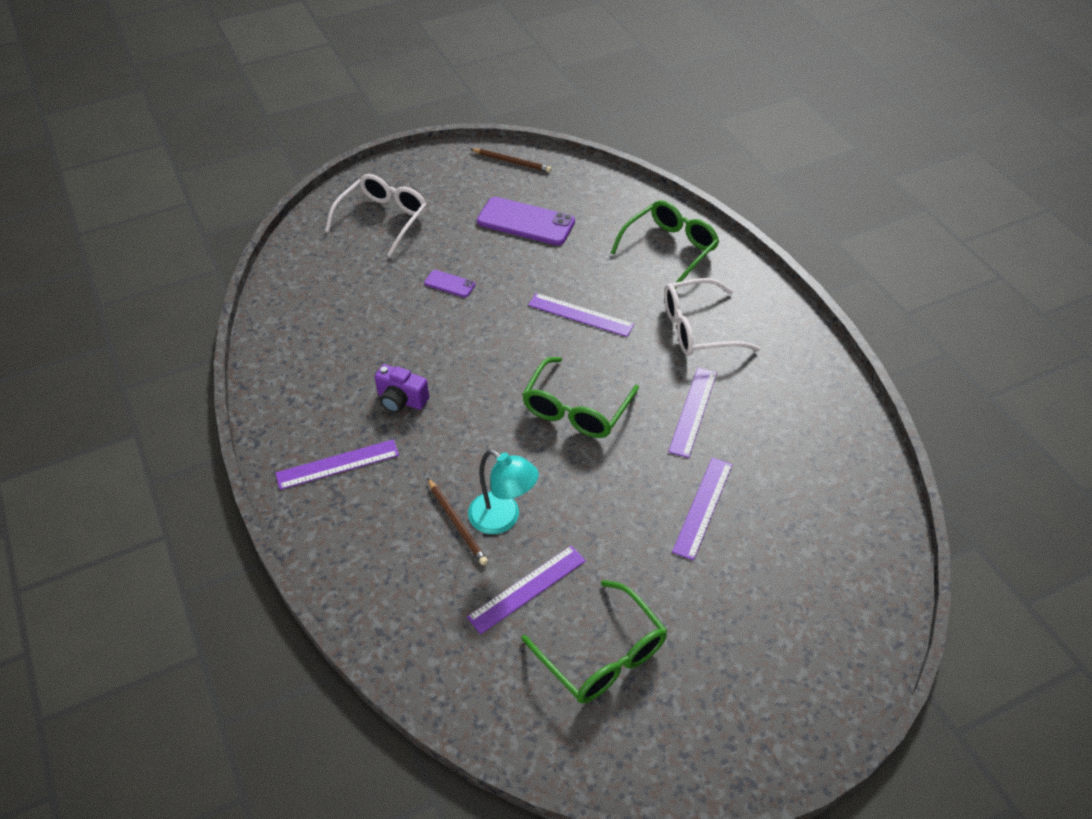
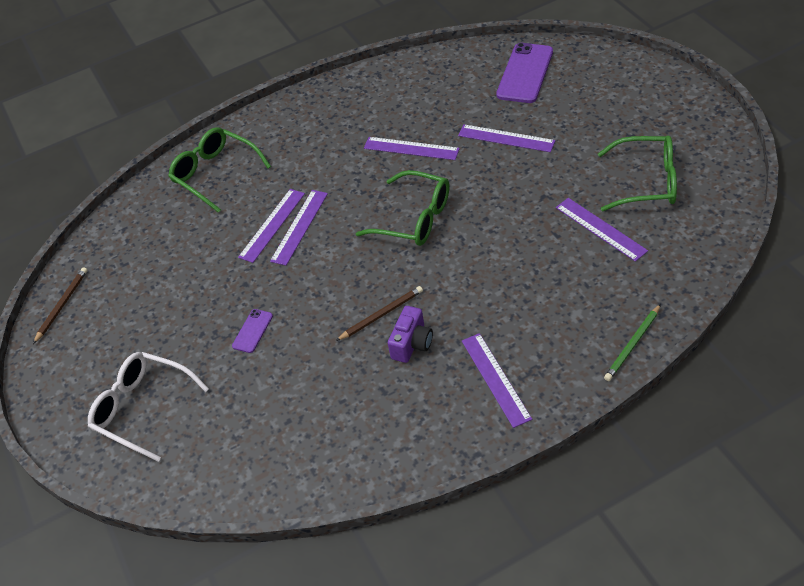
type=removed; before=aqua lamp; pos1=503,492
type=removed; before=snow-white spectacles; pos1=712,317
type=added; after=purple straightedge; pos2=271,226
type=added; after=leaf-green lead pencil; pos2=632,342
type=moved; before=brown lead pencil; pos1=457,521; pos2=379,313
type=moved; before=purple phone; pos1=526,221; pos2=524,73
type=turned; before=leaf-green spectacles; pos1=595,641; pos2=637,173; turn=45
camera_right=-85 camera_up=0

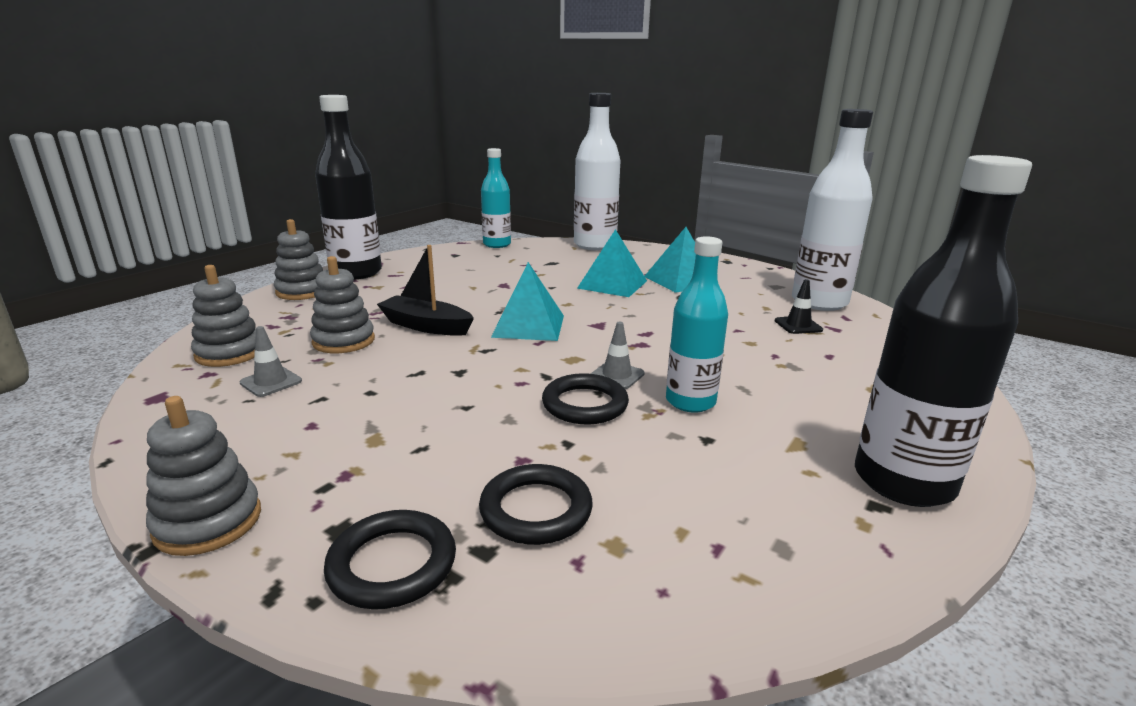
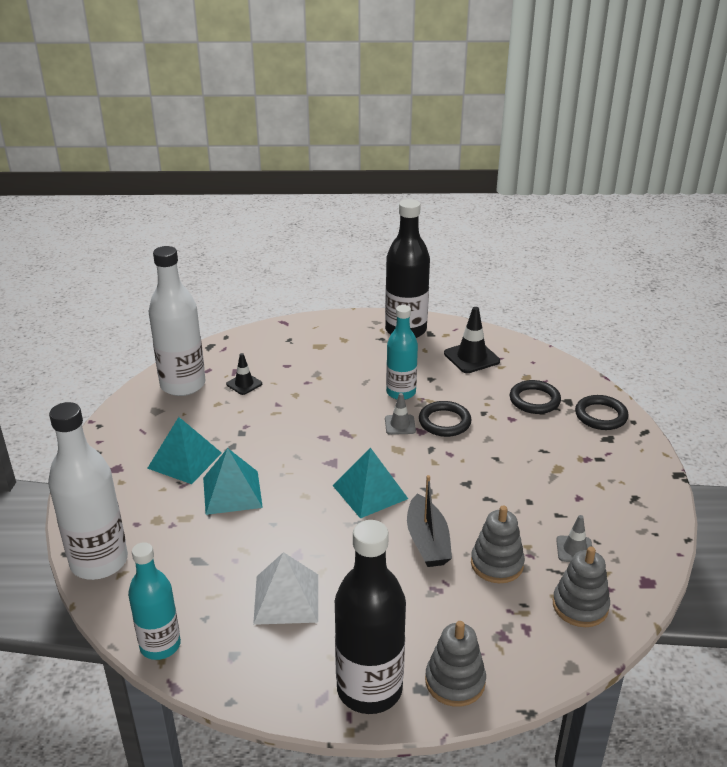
type=removed; before=gray stacking toy; pos1=203,476
type=added; after=snow-white pyramid; pos2=285,588
type=added; after=jet-black safety cone; pos2=472,340
camera_right=-125 camera_up=10

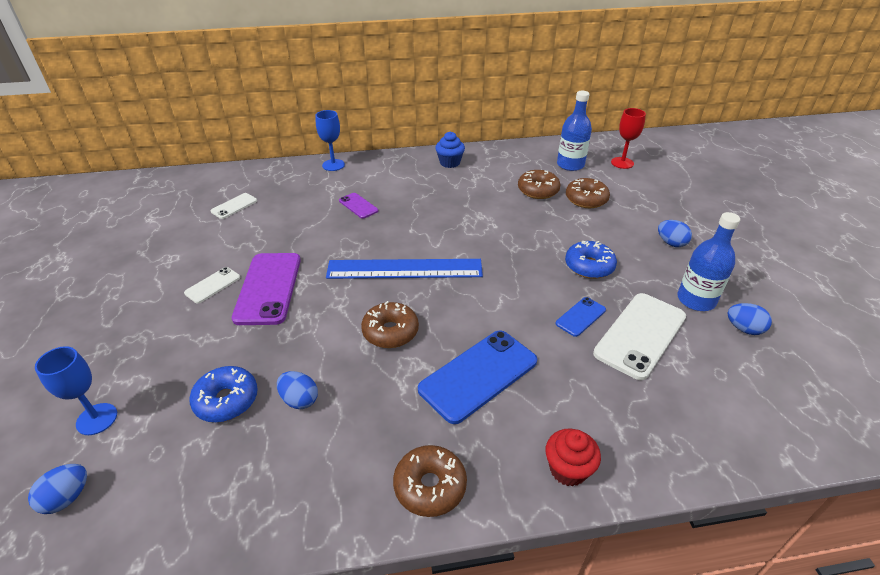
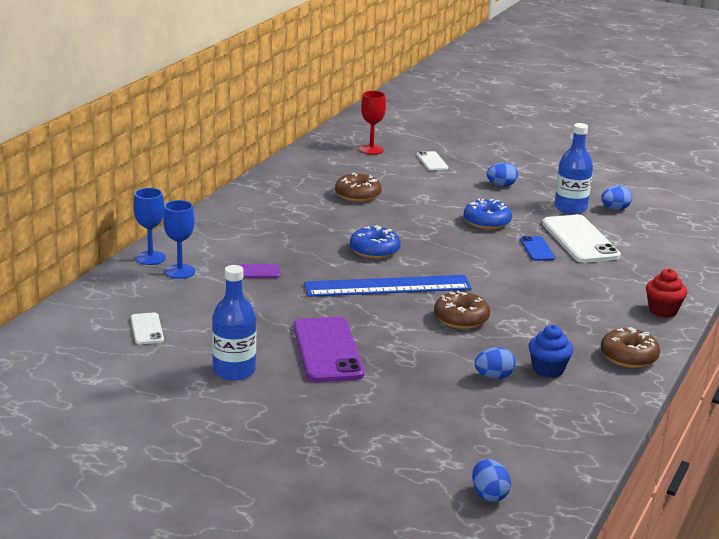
type=removed; before=blue phone; pos1=477,377
type=removed; before=brown doughnut; pos1=588,193
type=moved; before=blue goblet; pos1=76,390; pos2=179,239
type=moved; before=snow-white phone; pos1=212,285; pos2=432,160
type=moved; before=blue doughnut; pos1=223,394; pos2=375,242
type=moved; before=blue cupcake; pos1=450,149; pos2=551,351
type=moved; before=blue bottle; pos1=574,131; pos2=234,323
type=turned; before=purple phone; pos1=266,289; pos2=328,349; turn=45
type=turned; before=blue straightedge; pos1=404,269; pos2=388,286; turn=45
camera_right=-55 camera_up=-15

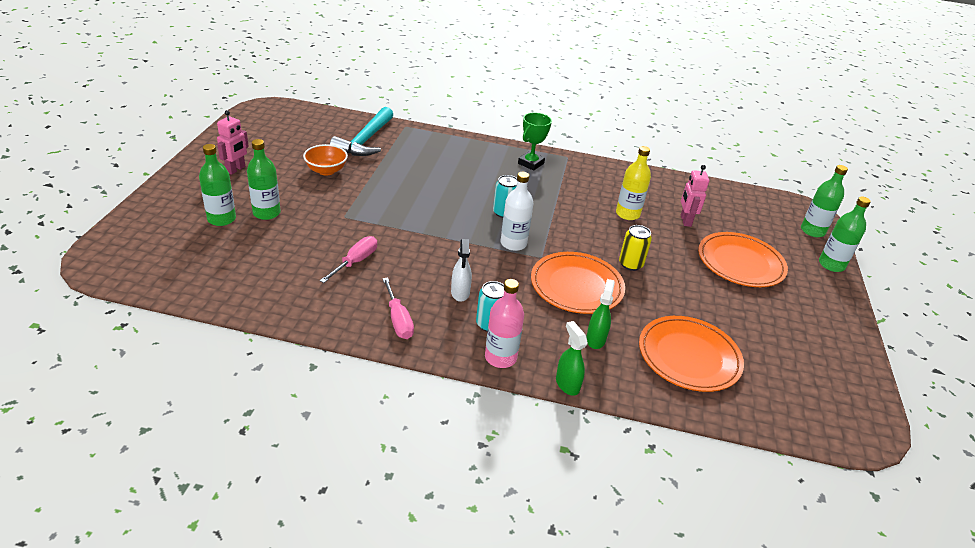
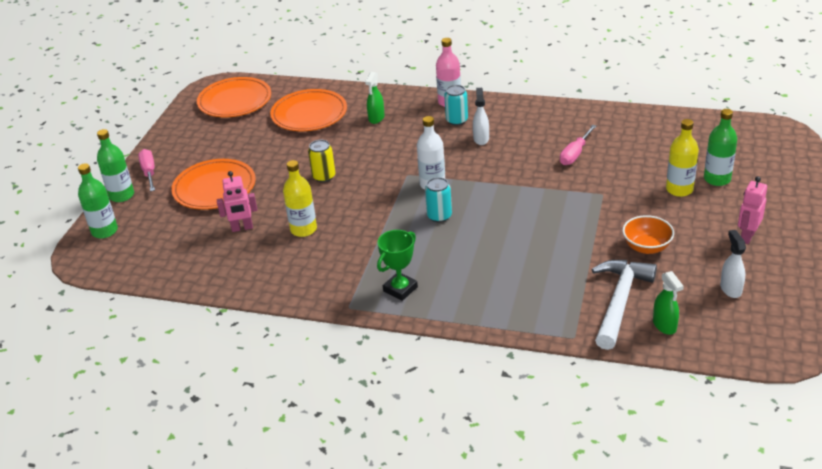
type=added; after=snow-white spray cleaner; pos2=733,264
type=moved; before=pink hand screwdriver; pos1=398,308; pos2=146,170
type=moved; before=orange plate; pos1=578,283; pos2=234,97
type=moved; before=leaf-green spray cleaner; pos1=572,358; pos2=668,303
type=recoloured; before=leaf-green bottle; after=bright yellow bottle; pos1=264,179; pos2=682,158
type=recoloured; before=aqua hammer; after=snow-white hammer; pos1=361,131; pos2=624,305
type=turned; before=pink robot figure; pos1=695,196; pos2=237,201; turn=75
camera_right=-170 camera_up=0

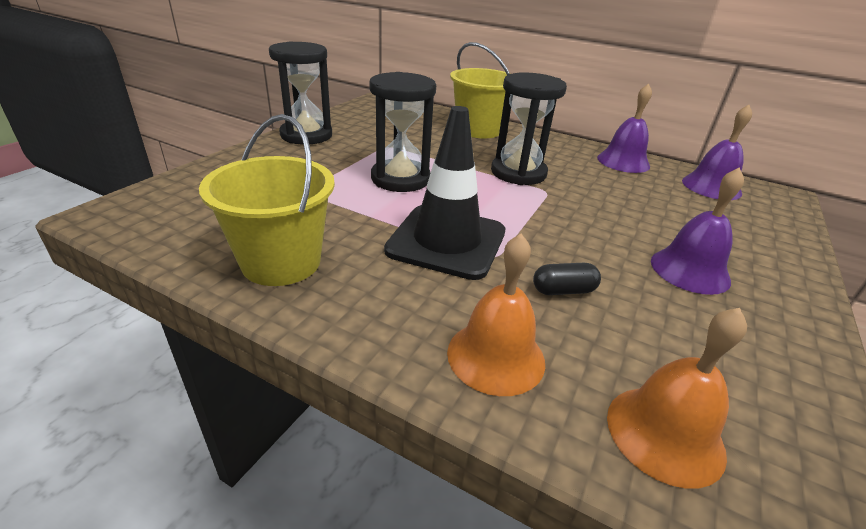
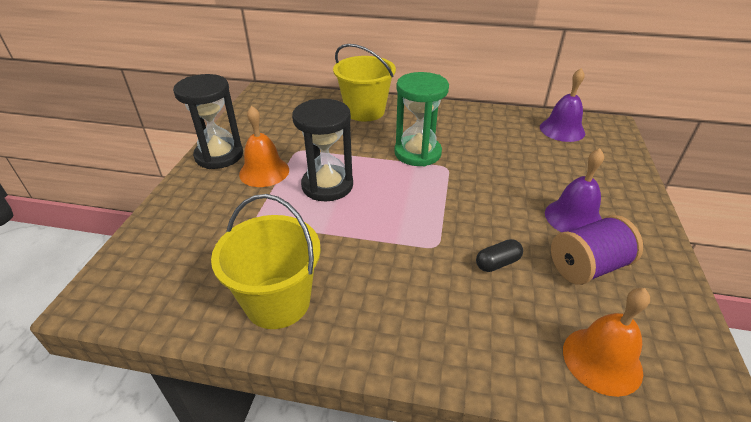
type=removed; before=jet-black safety cone; pos1=444,193
type=removed; before=purple bell; pos1=624,128
type=added; after=purple reel of thread; pos2=597,250
type=moved; before=orange bell; pos1=496,315; pos2=264,146
type=recoloured; before=jet-black sand timer; after=leaf-green sand timer; pos1=529,128; pos2=421,119
camera_right=-15 camera_up=5

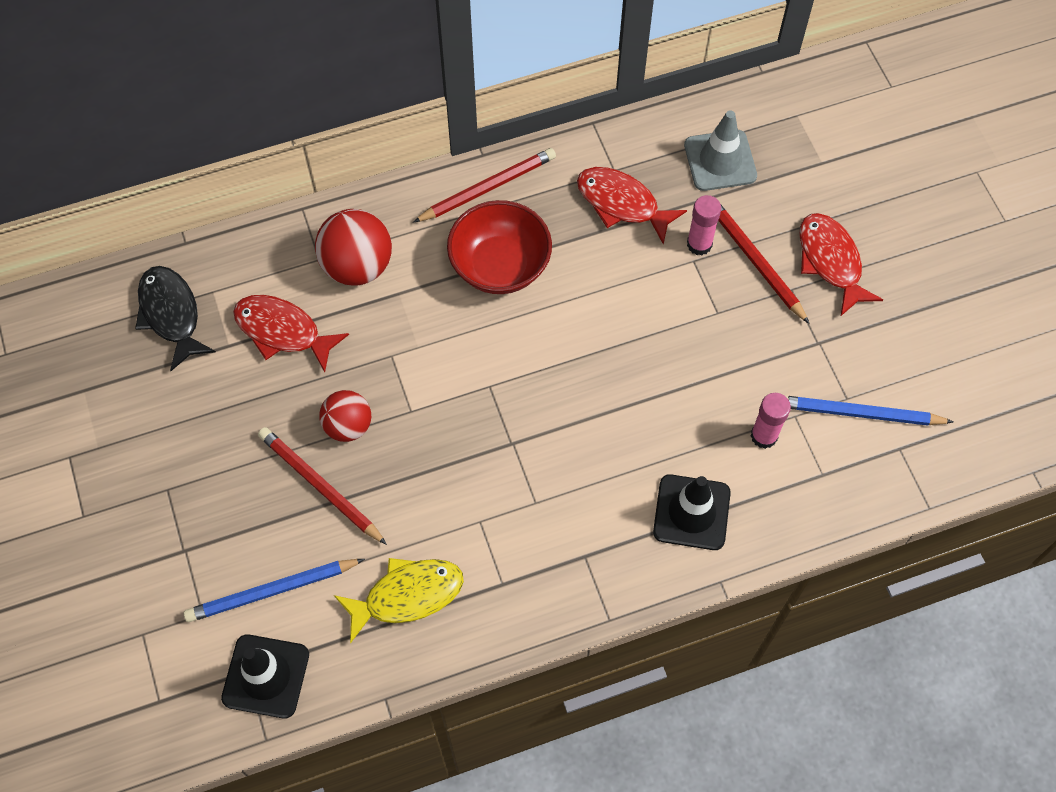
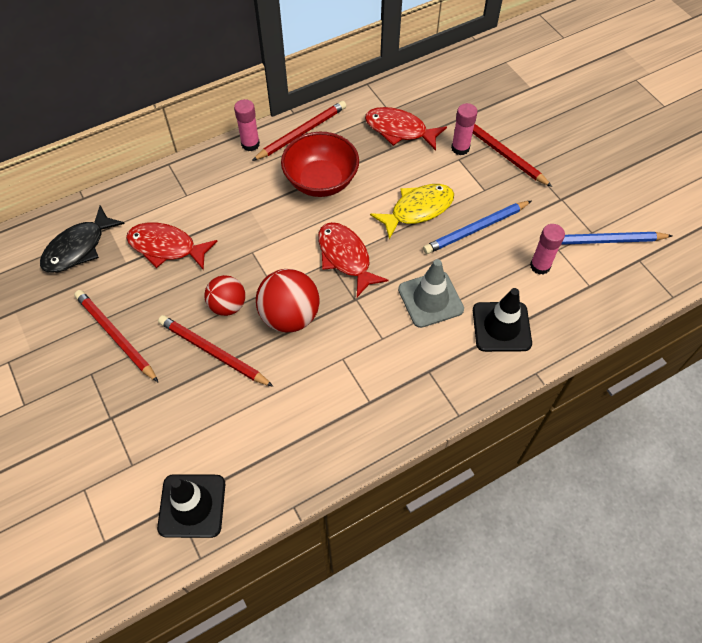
type=added; after=scarlet lead pencil; pos2=116,336
type=added; after=pink stick of glue; pos2=247,125
type=moved; before=blue lead pencil; pos1=274,590; pos2=477,227
type=moved; before=scarlet ball; pos1=353,247; pos2=288,300
type=moved; before=bright yellow fish; pos1=399,600; pos2=412,212
type=moved; before=gray safety cone; pos1=720,150; pos2=431,293
type=moved; before=scarlet fish; pos1=841,265; pos2=353,259
type=turned; before=jet-black fish; pos1=175,318; pos2=82,239; turn=-105
camera_right=-10 camera_up=-5

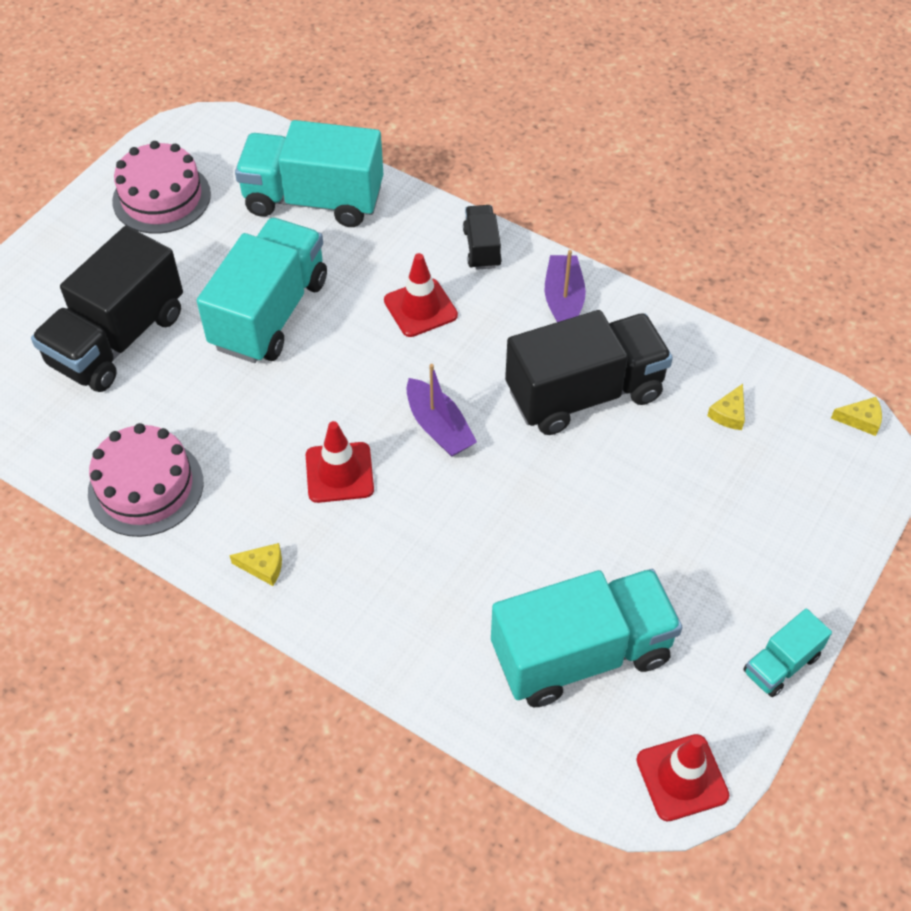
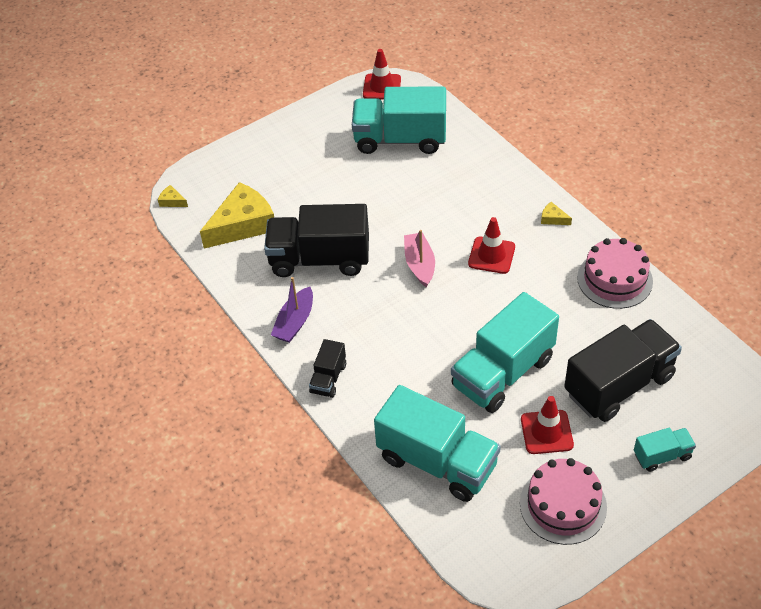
type=moved; before=scarlet safety cone; pos1=421,295; pos2=547,425
type=moved; before=aqua lorry; pos1=787,653; pos2=665,450
type=recoloured; before=purple toy boat; after=pink toy boat; pos1=441,410; pos2=419,258
type=resized; before=bright yellow cheese; pos1=726,407; pos2=237,215; scale=2.49
camera_right=-155 camera_up=-5

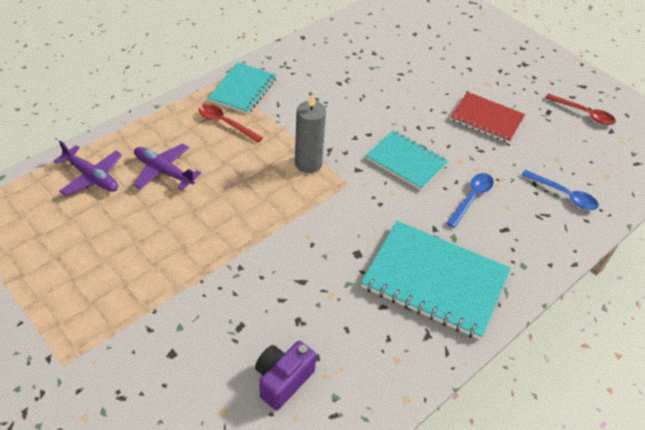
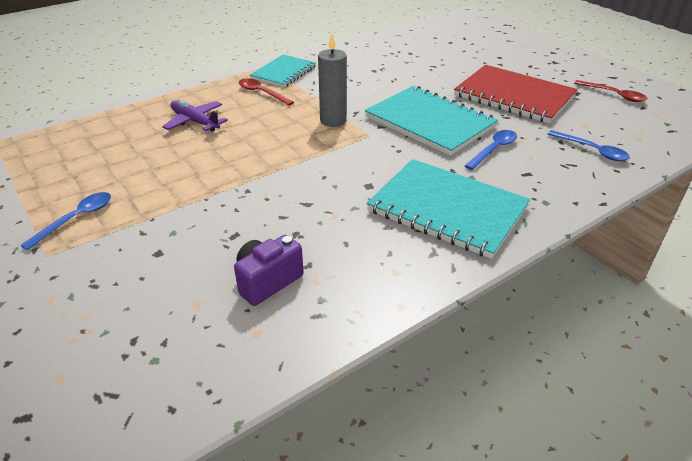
type=removed; before=purple aeroplane; pos1=88,168
type=added; after=blue teaspoon; pos2=66,221
type=resized; before=aqua notepad; pos1=407,160; pos2=431,121; scale=1.62
type=resized; before=scarlet notepad; pos1=487,117; pos2=516,94; scale=1.62
camera_right=10 camera_up=-10

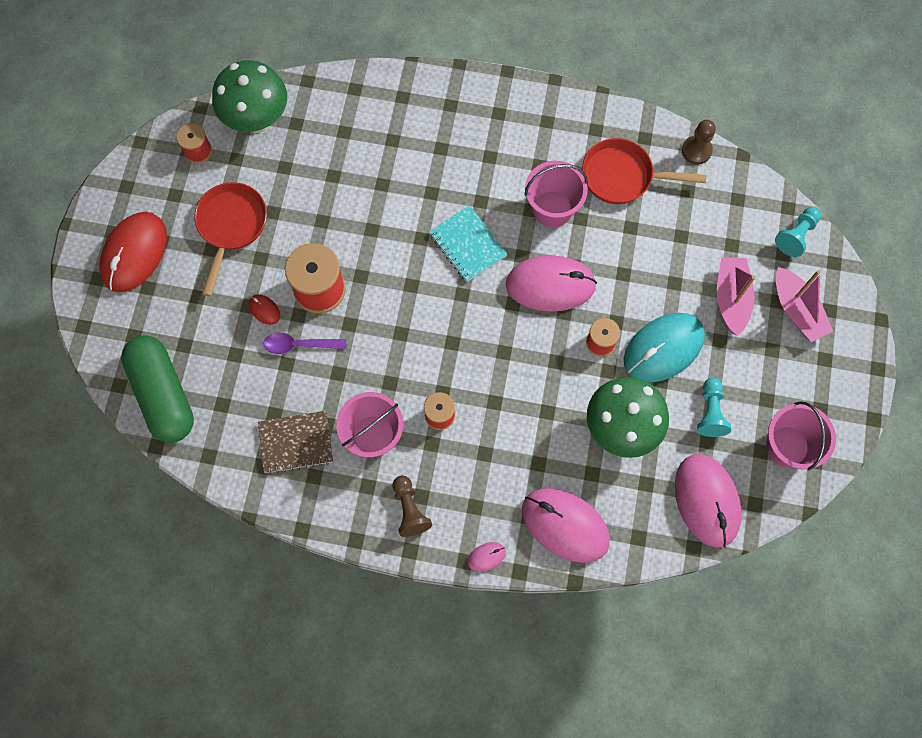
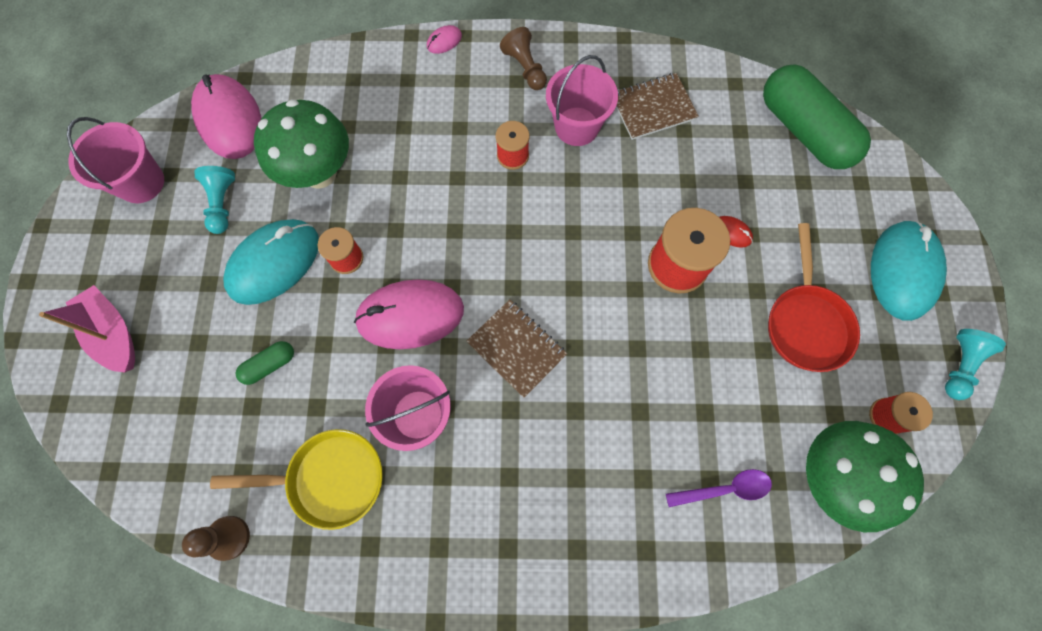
type=removed; before=pink computer mouse; pos1=566,525
type=removed; before=pink toy boat; pos1=736,296
type=added; after=leaf-green pill; pos2=265,363
type=moved; before=purple teaspoon; pos1=304,343; pos2=719,488
type=moved; before=aqua chess pawn; pos1=798,232; pos2=975,364
type=recoloured; before=scarlet computer mouse; after=aqua computer mouse; pos1=133,252; pos2=909,270
type=recoloured; before=aqua notepad; after=brown notepad; pos1=468,243; pos2=516,348
type=recoloured; before=scarlet frying pan; after=bright yellow frying pan; pos1=644,171; pos2=296,479
camera_right=170 camera_up=0

